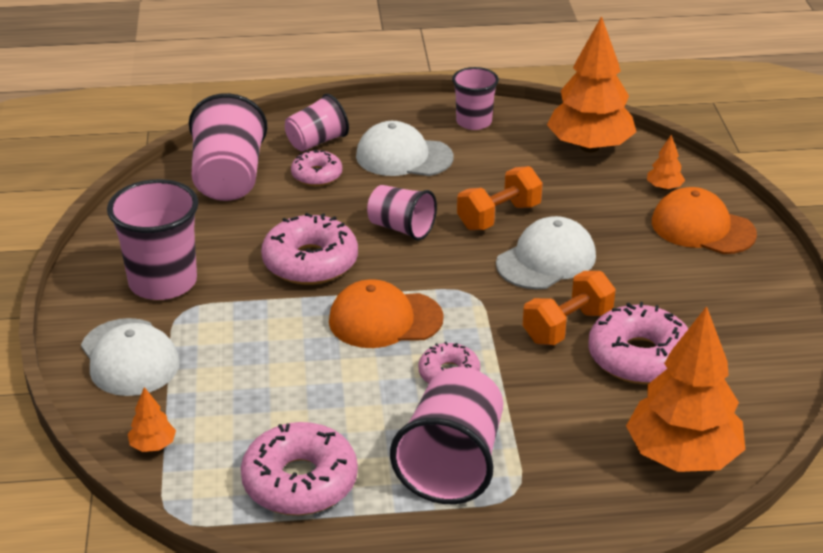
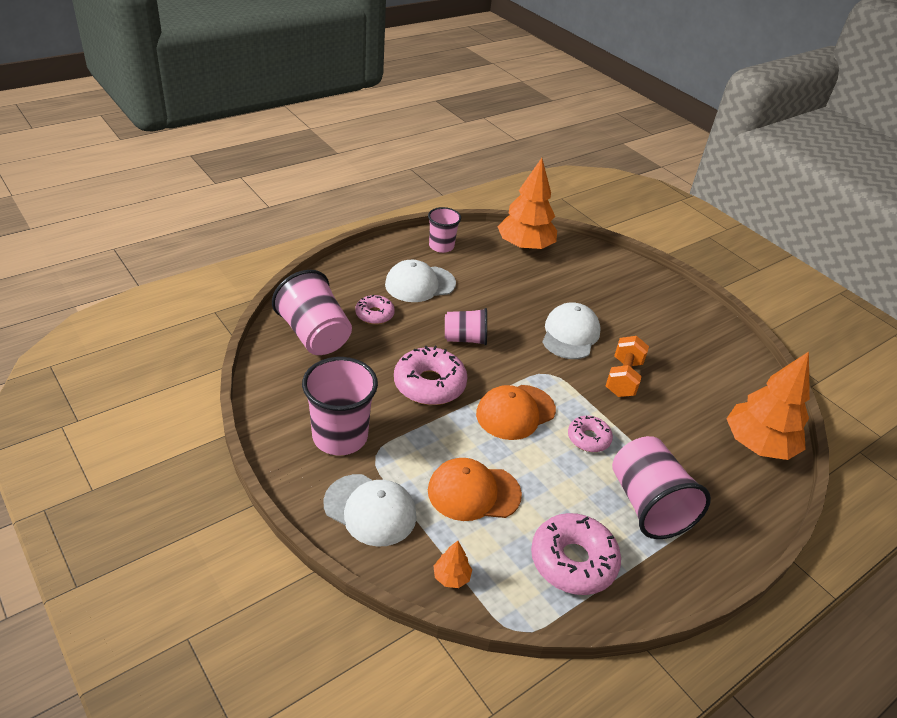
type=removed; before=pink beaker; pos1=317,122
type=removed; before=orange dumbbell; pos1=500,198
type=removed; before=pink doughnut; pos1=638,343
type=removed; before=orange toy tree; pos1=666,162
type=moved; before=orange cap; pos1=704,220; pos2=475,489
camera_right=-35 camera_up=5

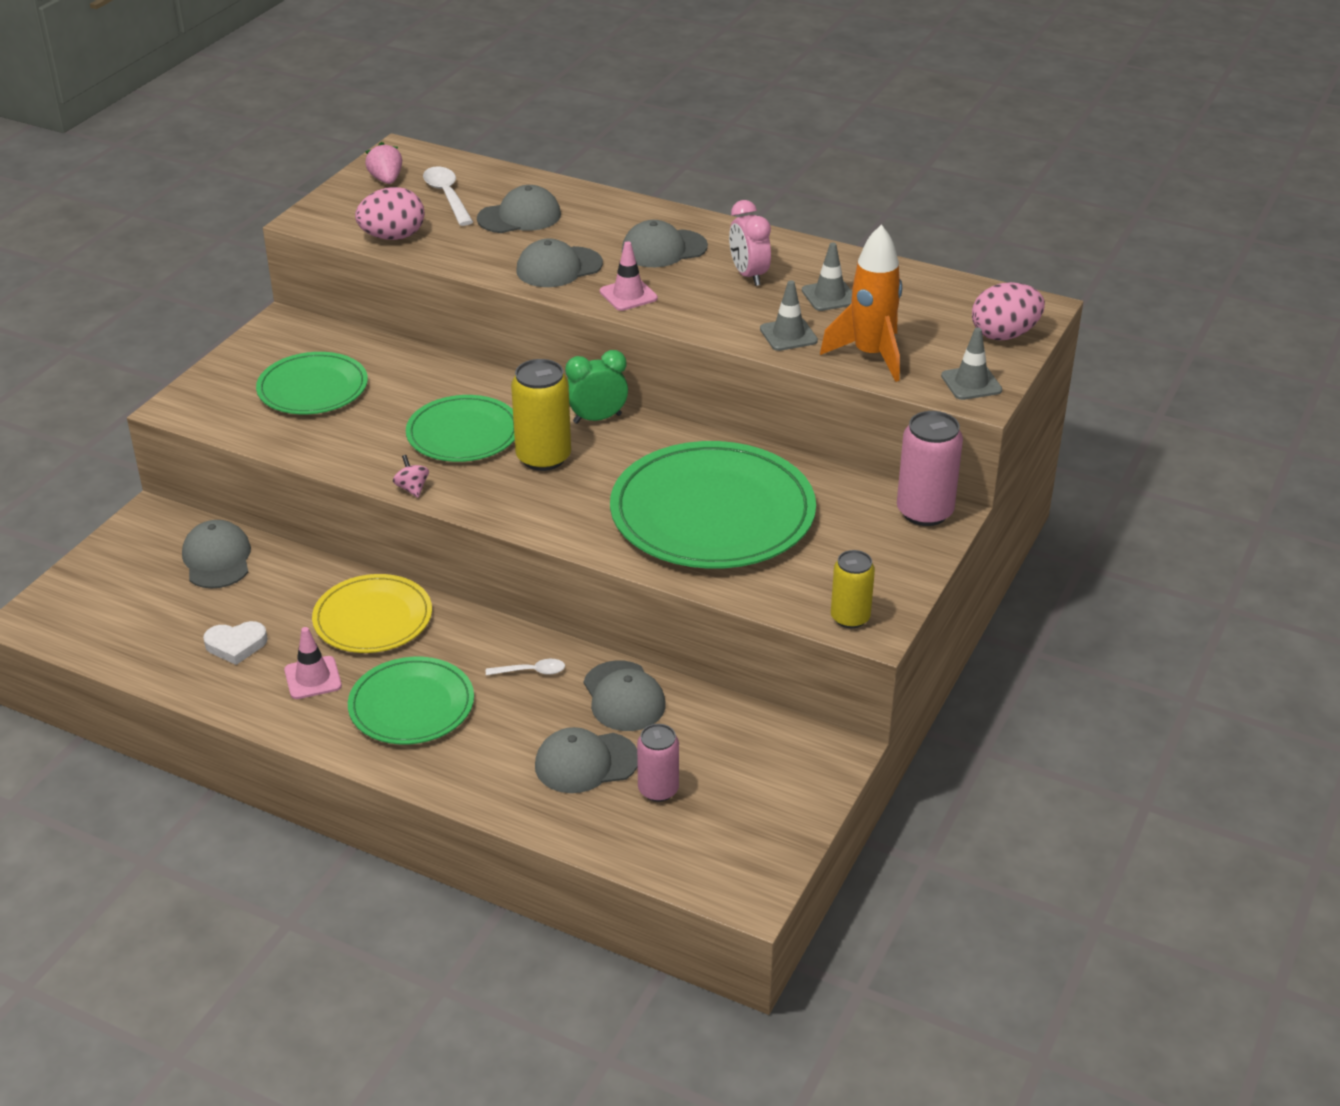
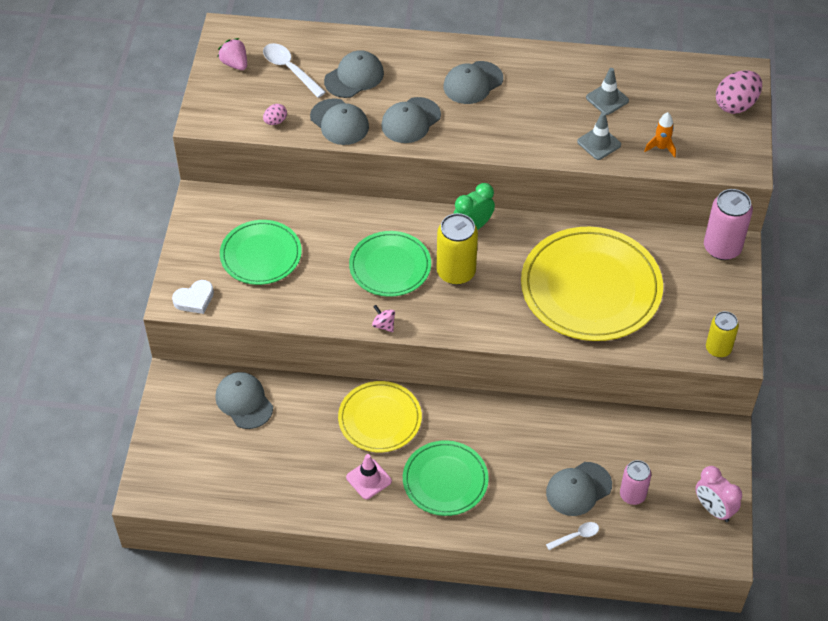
type=removed; before=pink safety cone; pos1=629,276
type=removed; before=gray safety cone; pos1=971,364
type=moved; before=snow-white heart shape; pos1=235,643; pos2=193,297
type=moved; before=snow-white teaspoon; pos1=525,667; pos2=572,536
type=moved; before=gray cap; pos1=625,695; pos2=339,121
type=moved; before=pink alarm clock; pos1=750,243; pos2=718,494
type=recoloured; before=leaf-green plate; after=bright yellow plate; pos1=713,505; pos2=592,284
type=resized; before=pink toy egg; pos1=390,213; pos2=275,114; scale=0.51
type=resized; before=orange spaceship; pos1=861,303; pos2=660,134; scale=0.5
camera_right=-20 camera_up=15

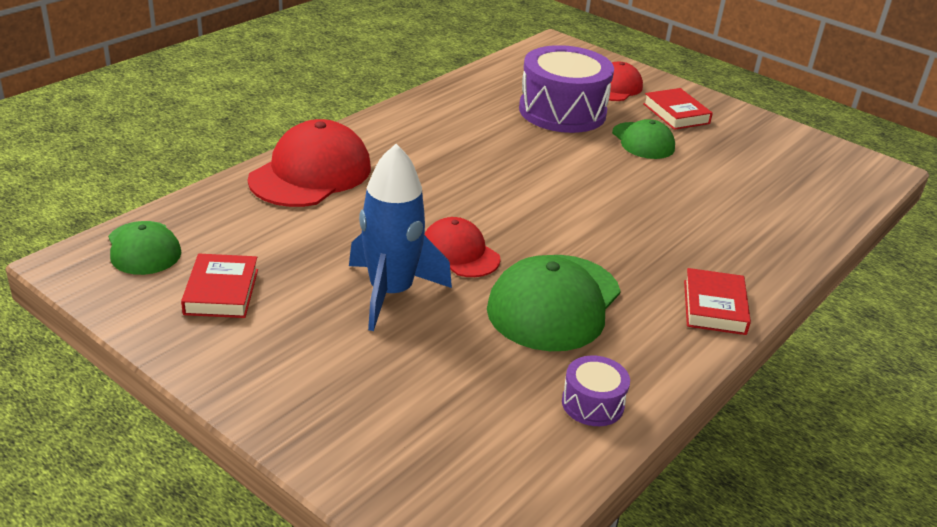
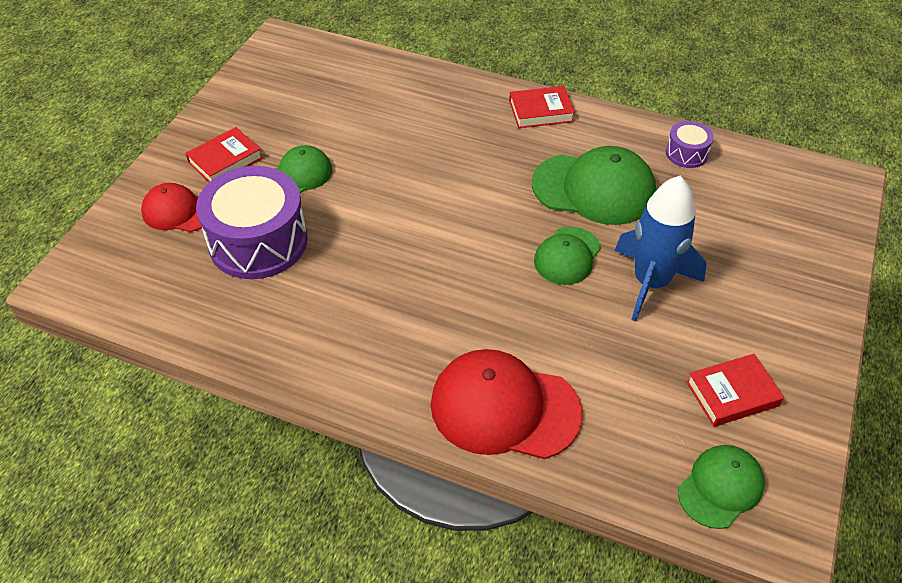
type=recoloured; before=scarlet cap; after=leaf-green cap; pos1=463,247; pos2=567,256
camera_right=-105 camera_up=15

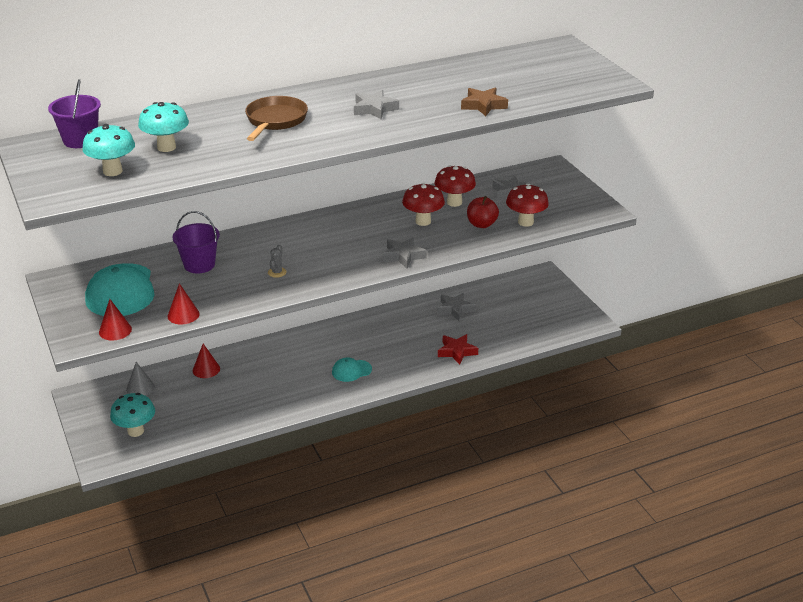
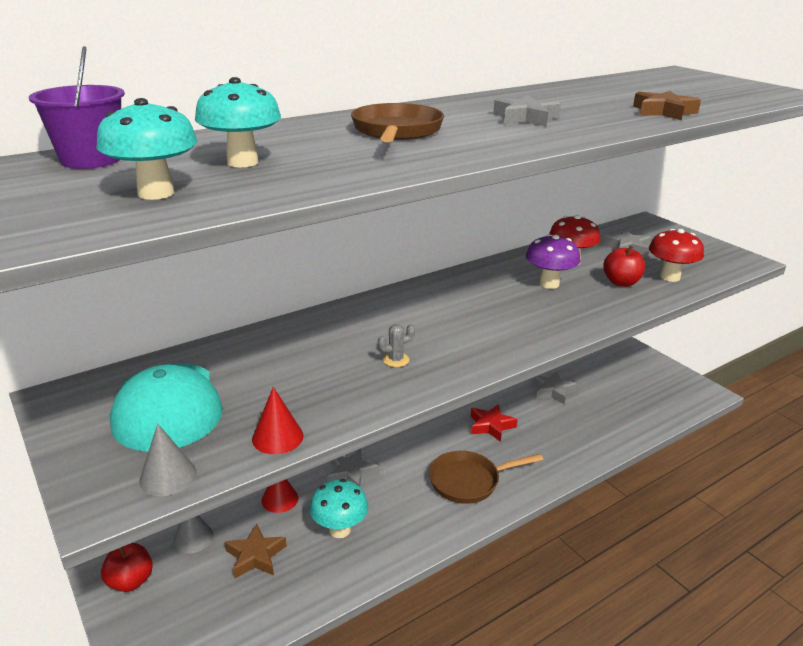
type=removed; before=purple pail; pos1=196,242
type=added; after=scarlet toy apple; pos2=127,567
type=added; after=brown five-pointed star; pos2=256,551
type=moved; before=aqua toadstool; pos1=132,415; pos2=339,508
type=moved; before=gray five-pointed star; pos1=404,252; pos2=353,468
type=moved; before=scarlet five-pointed star; pos1=458,349; pos2=494,423
type=replaced; before=aqua cap; after=brown frying pan; pos1=352,370; pos2=486,477
type=recoloured; before=scarlet cone shape; after=gray cone shape; pos1=115,320; pos2=168,460
type=recoloured; before=scarlet toadstool; after=purple toadstool; pos1=423,204; pos2=553,261
type=turned; before=gray prickly plant; pos1=277,261; pos2=396,345; turn=60
camera_right=-10 camera_up=-5

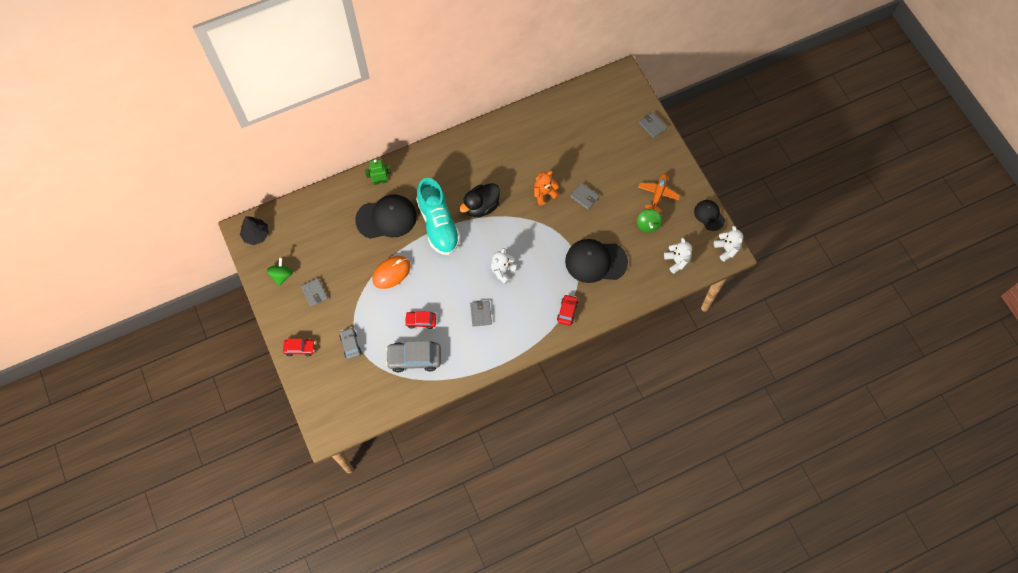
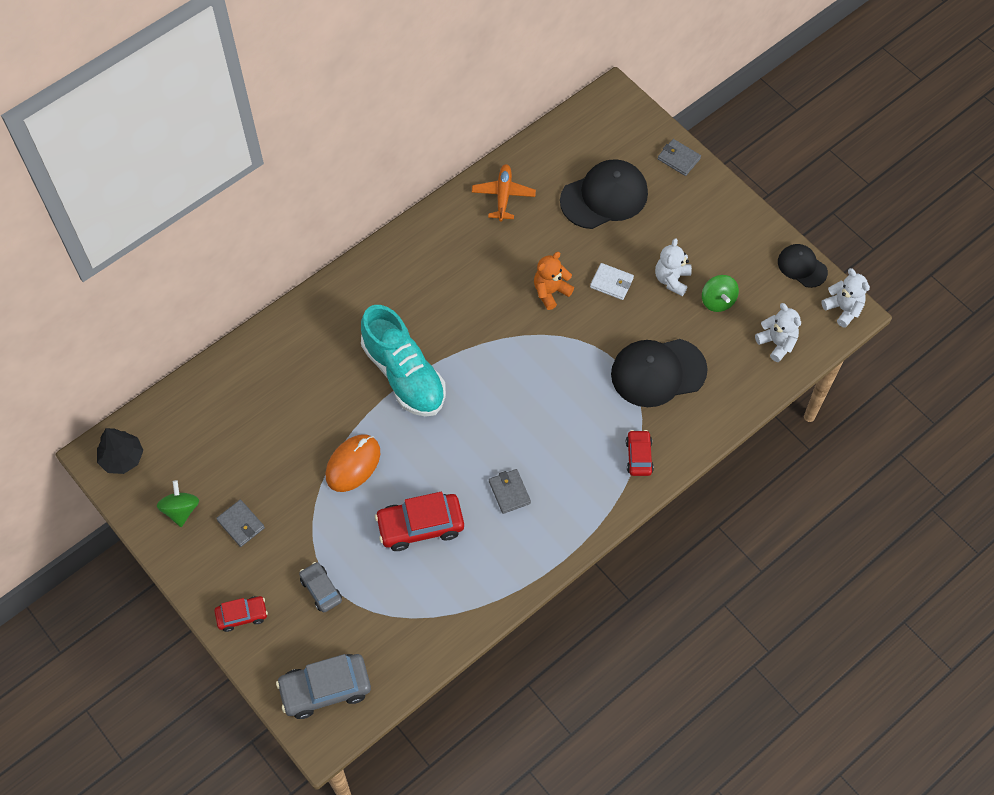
type=removed; before=leaf-green robot figure; pos1=378,172
type=removed; before=jet-black toy duck; pos1=479,200
type=moved; before=jet-black cap; pos1=386,216; pos2=604,194
type=moved; before=gray automobile; pos1=413,356; pos2=323,686
type=moved; before=snow-white teddy bear; pos1=504,266; pos2=673,267
type=moved; before=orange aeroplane; pos1=659,193; pos2=504,193
type=recoloured; before=gray billfold; after=snow-white billfold; pos1=584,196; pos2=612,281
type=resized; before=scarlet automobile; pos1=420,320; pos2=419,521; scale=1.72
camera_right=-15 camera_up=-5

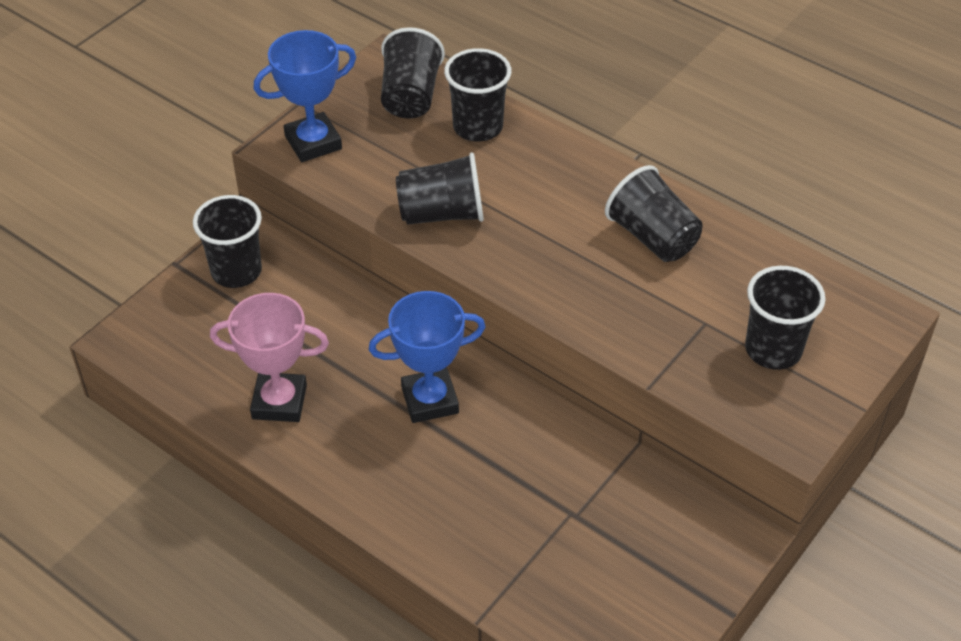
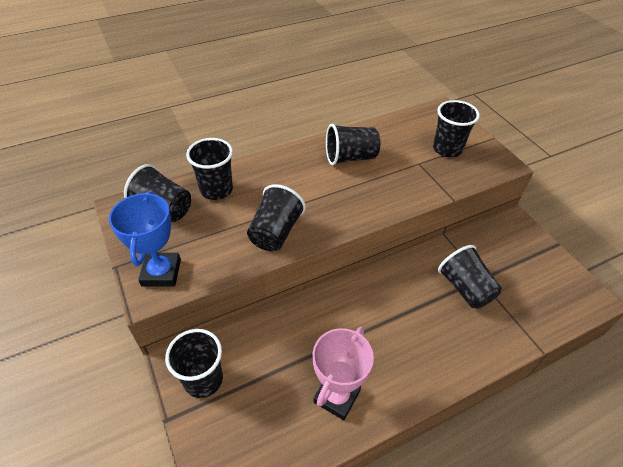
type=removed; before=blue prize cup; pos1=427,357
type=added; after=jet-black beaker; pos2=470,277
camera_right=-65 camera_up=0

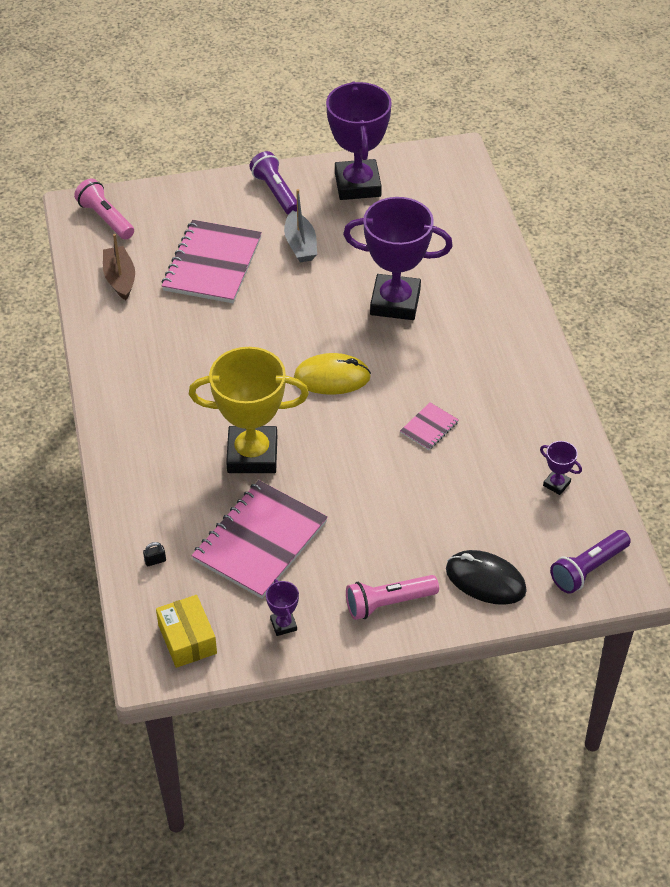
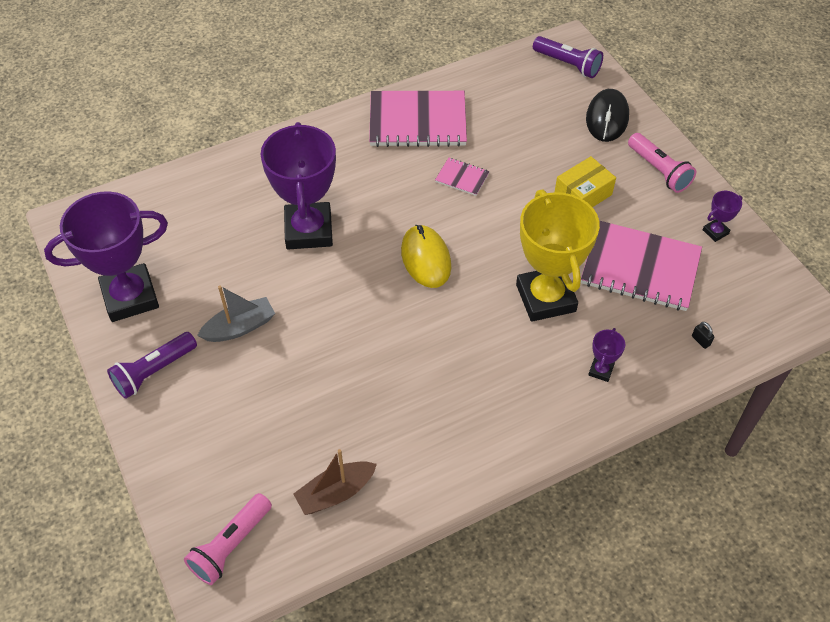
type=moved; before=bright yellow box; pos1=186,631; pos2=585,181
type=moved; before=pink notepad; pos1=212,261; pos2=418,119
type=moved; before=purple prize cup; pos1=561,468; pos2=606,355
camera_right=-105 camera_up=5

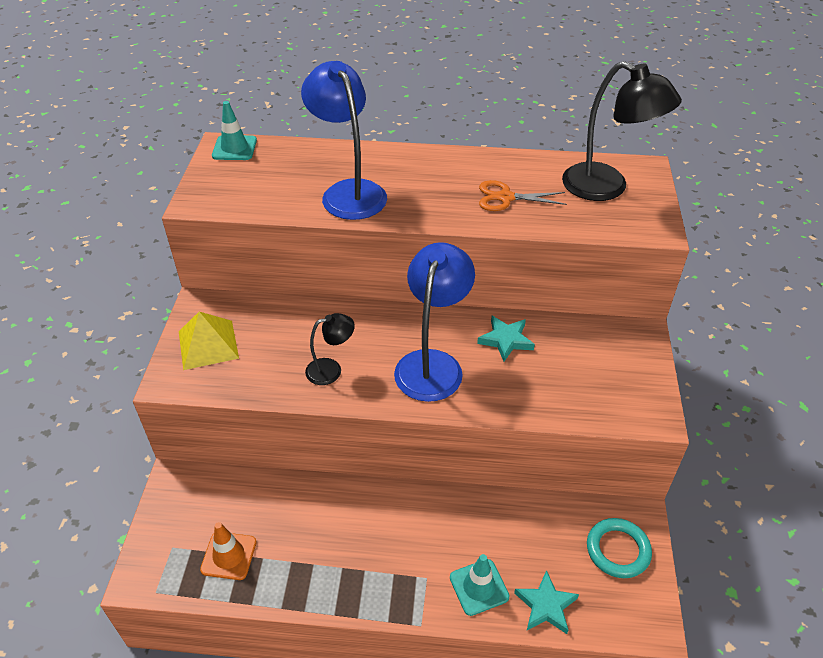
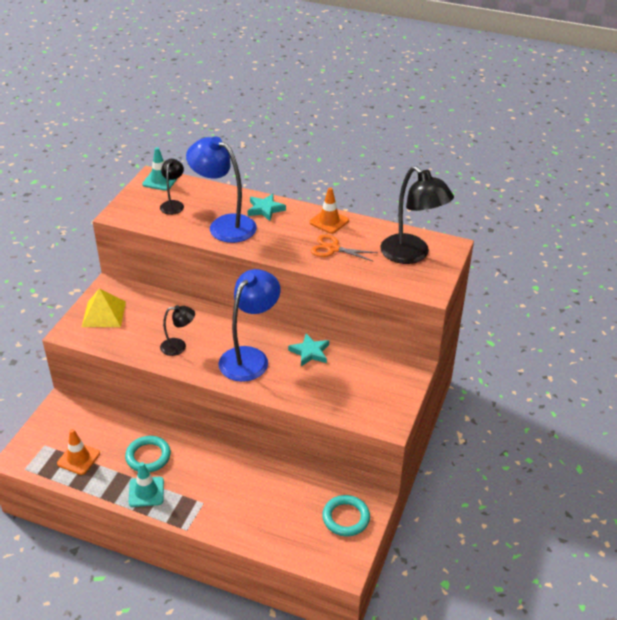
type=added; after=aqua hoop; pos2=148,454
type=added; after=jet-black lamp; pos2=172,187
type=added; after=orange safety cone; pos2=329,210
type=moved; before=aqua safety cone; pos1=479,585; pos2=146,484
type=moved; before=aqua five-pointed star; pos1=546,602; pos2=267,207
type=turned; before=blue lamp; pos1=344,140; pos2=221,189; turn=-45
camera_right=15 camera_up=-5

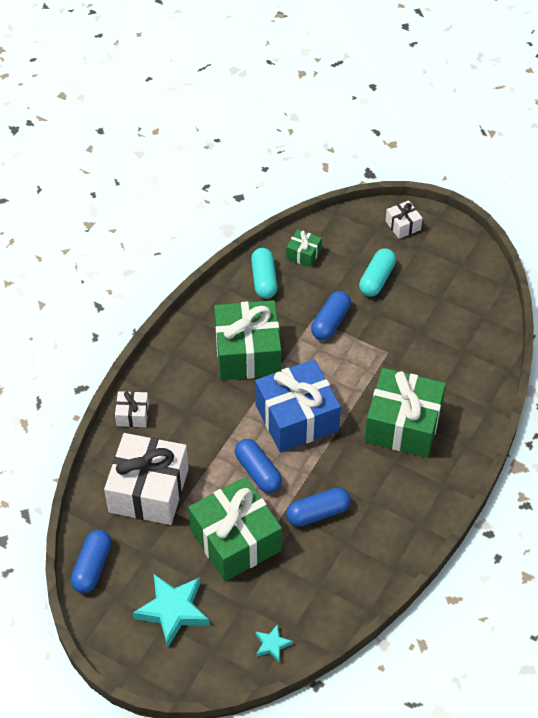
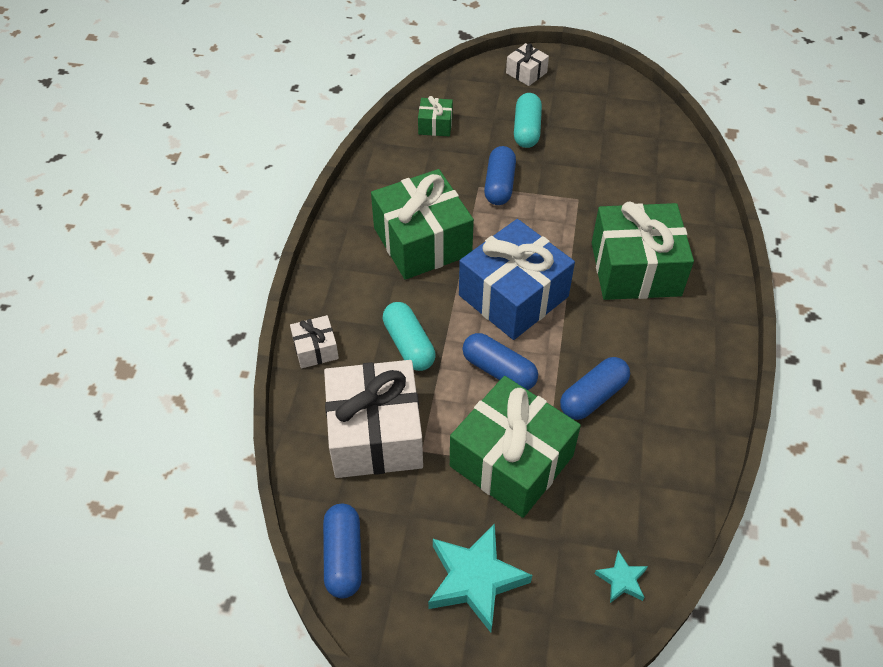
type=moved; before=aqua pill; pos1=264,273; pos2=409,336
camera_right=-20 camera_up=0

